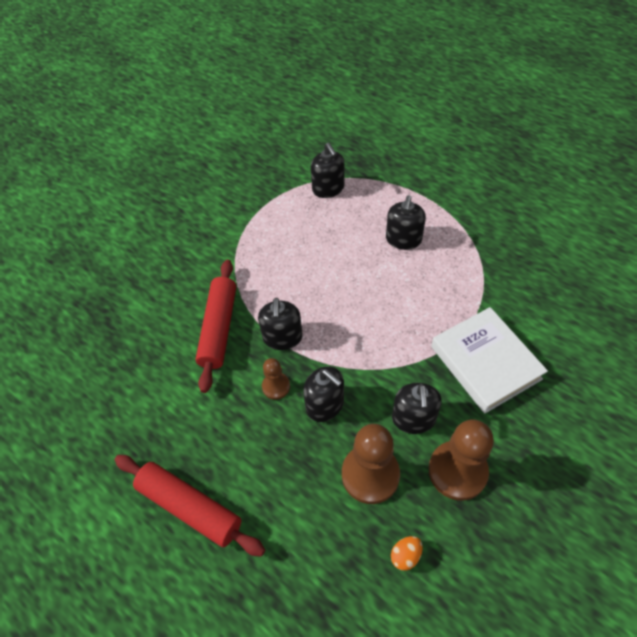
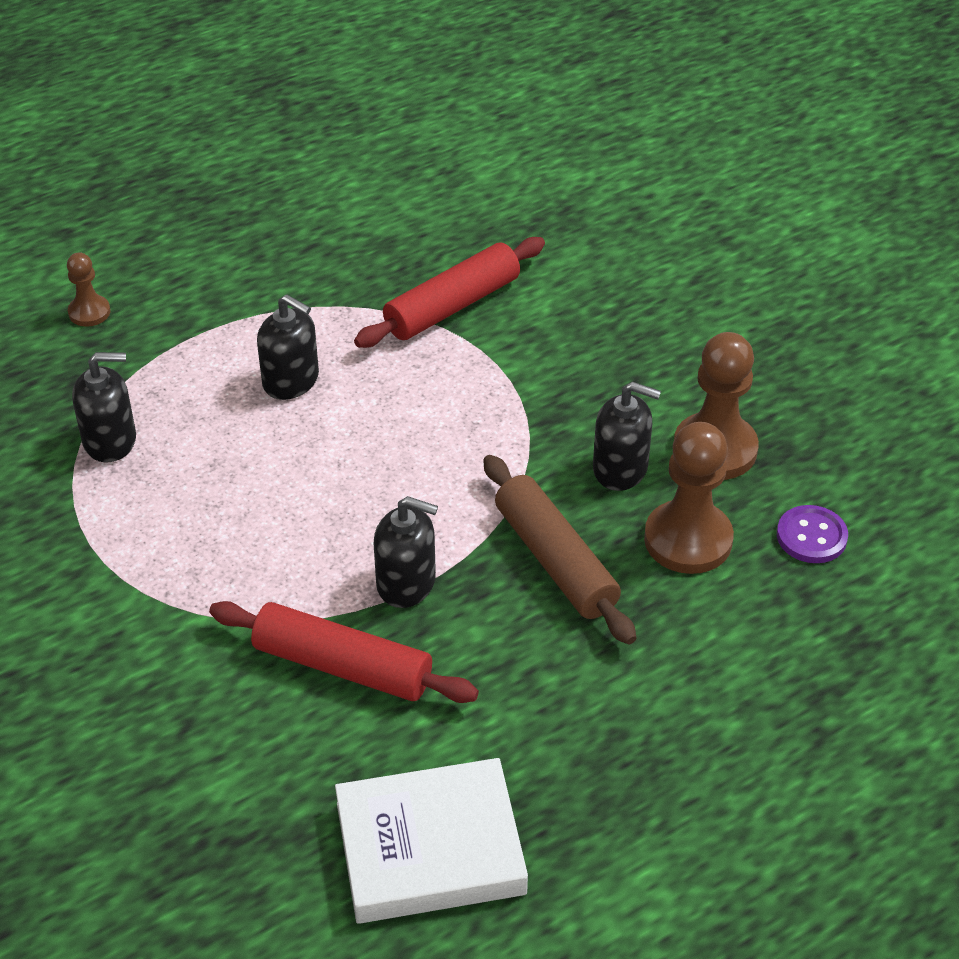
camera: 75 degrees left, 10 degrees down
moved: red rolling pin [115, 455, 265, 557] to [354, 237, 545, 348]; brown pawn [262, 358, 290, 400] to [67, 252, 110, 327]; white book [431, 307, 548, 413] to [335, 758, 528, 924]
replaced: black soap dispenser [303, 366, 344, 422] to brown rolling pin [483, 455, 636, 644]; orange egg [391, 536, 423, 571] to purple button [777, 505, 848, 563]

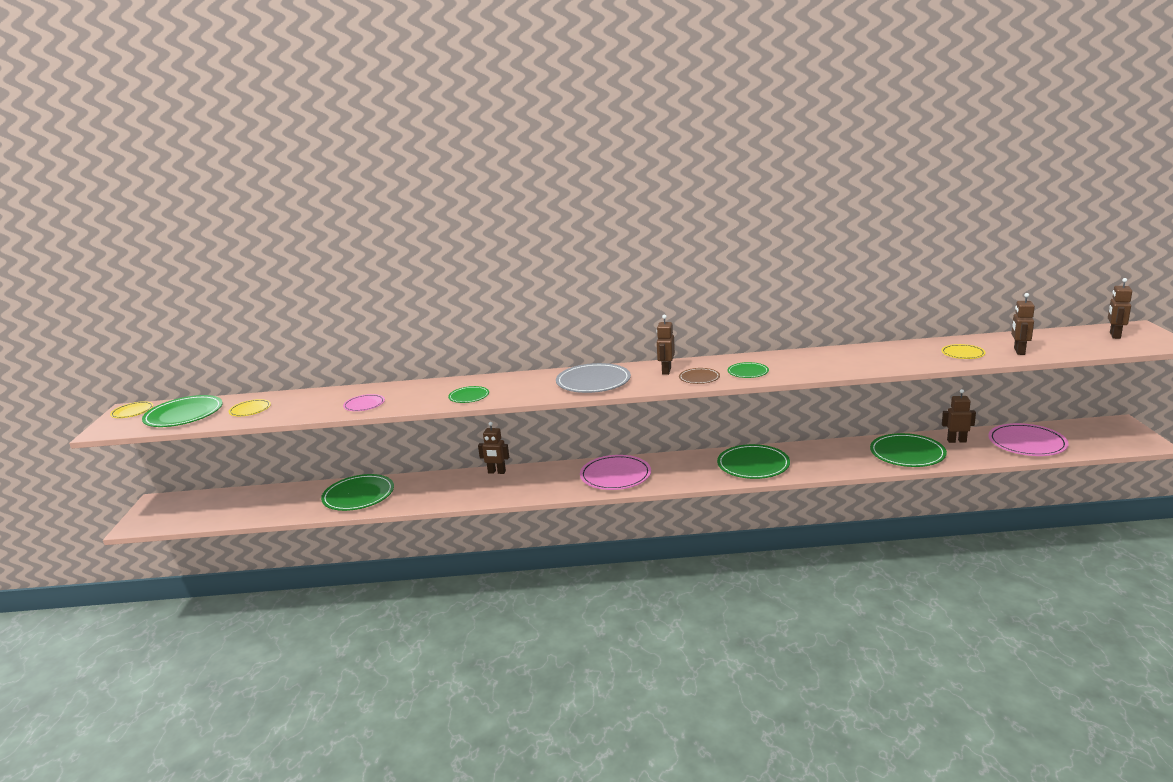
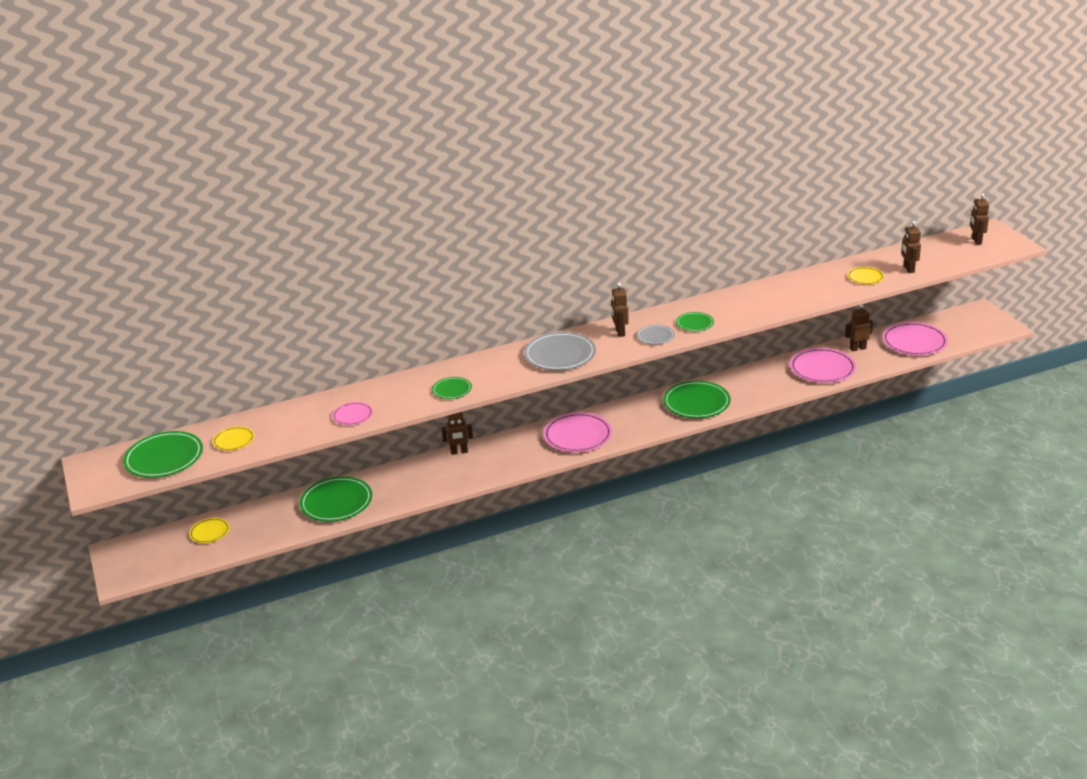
camera: 20 degrees left, 10 degrees up
moved: yellow plate [110, 401, 153, 418] to [189, 518, 230, 543]
recoloured: brown plate [679, 368, 720, 384] to grey plate [637, 325, 675, 345]; green plate [870, 433, 947, 467] to pink plate [790, 348, 856, 383]

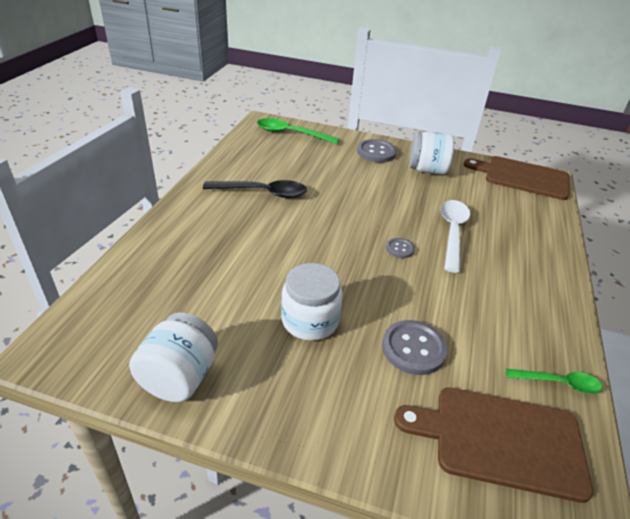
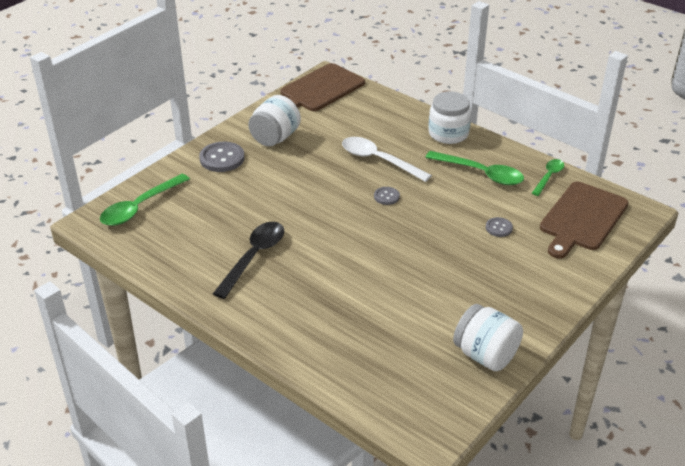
camera: 65 degrees left, 0 degrees up
added: green spoon [425, 151, 524, 185]
moved: white jar [281, 263, 343, 341] to [428, 91, 471, 144]
resized: grey button [382, 320, 448, 375] = [486, 217, 513, 237] x0.55

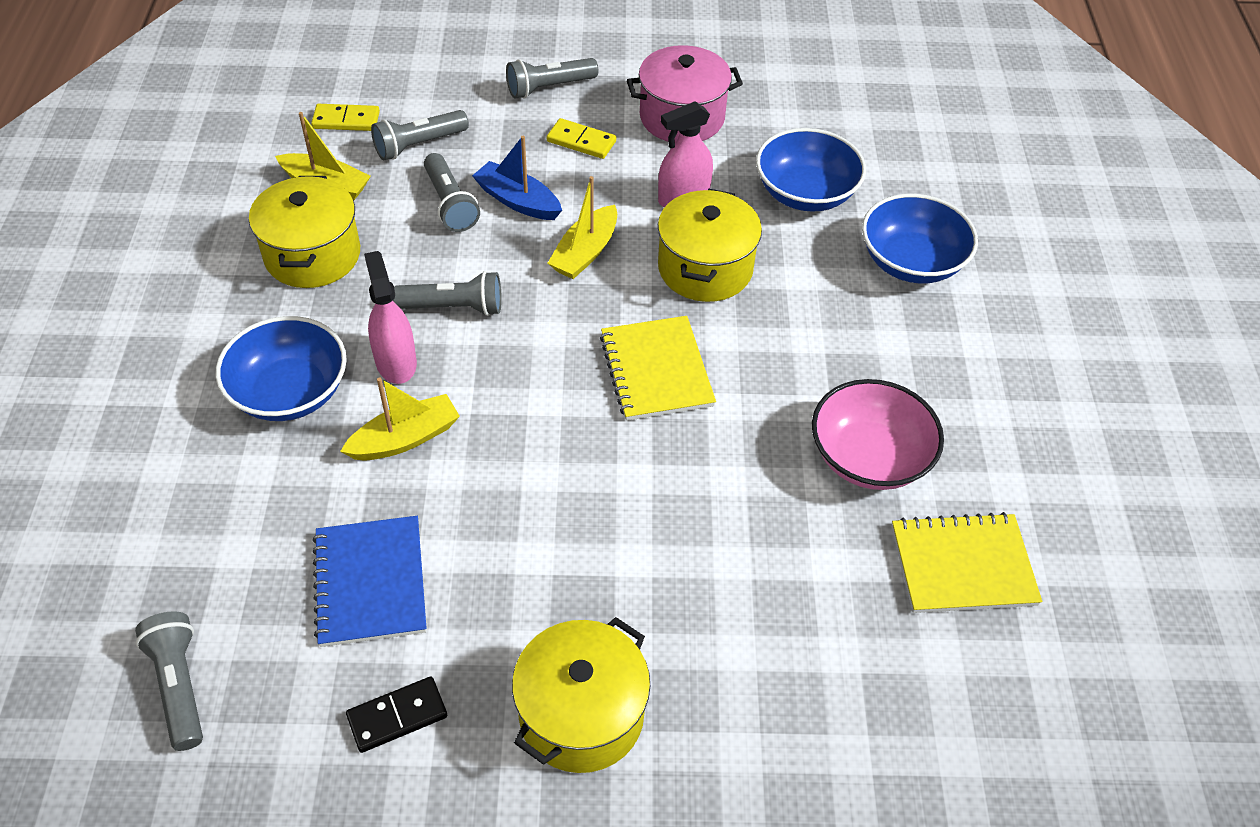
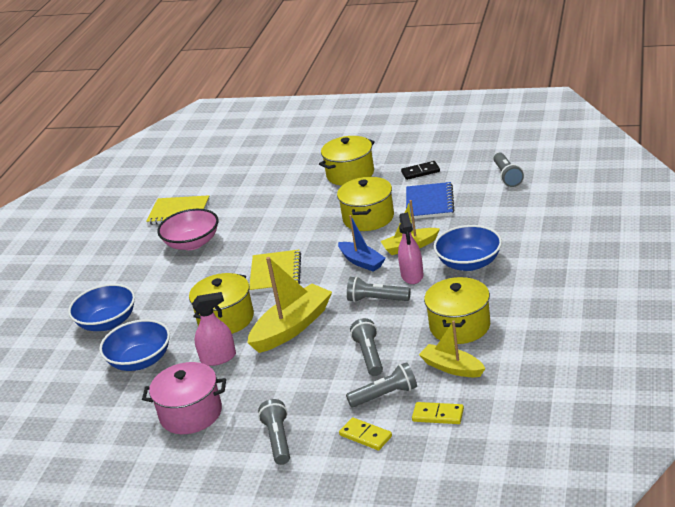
camera: 160 degrees left, 20 degrees down
added: yellow pot [337, 177, 394, 231]
moved: blue boat [472, 136, 562, 220] to [338, 215, 386, 272]; yellow domino [547, 118, 616, 159] to [339, 417, 392, 450]
turned: grey flashlight [506, 58, 598, 99] = [258, 399, 290, 465] 90 degrees counterclockwise
resized: yellow boat [548, 176, 617, 279] = [247, 257, 332, 353] x1.62

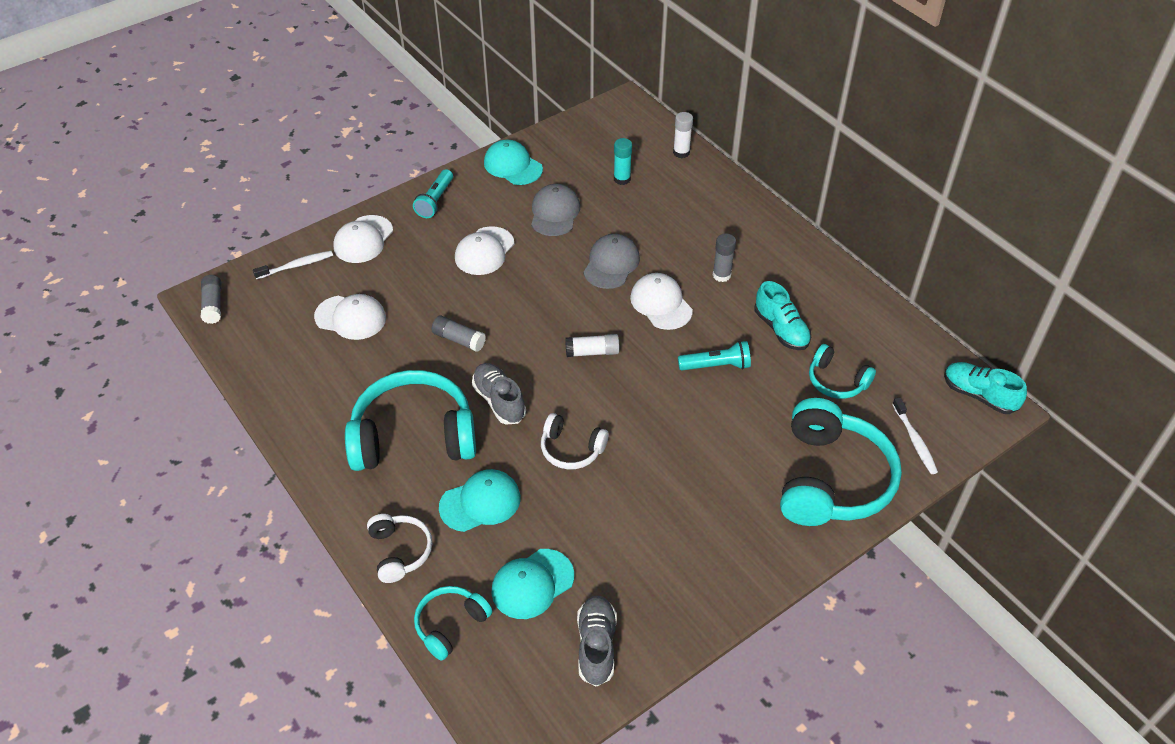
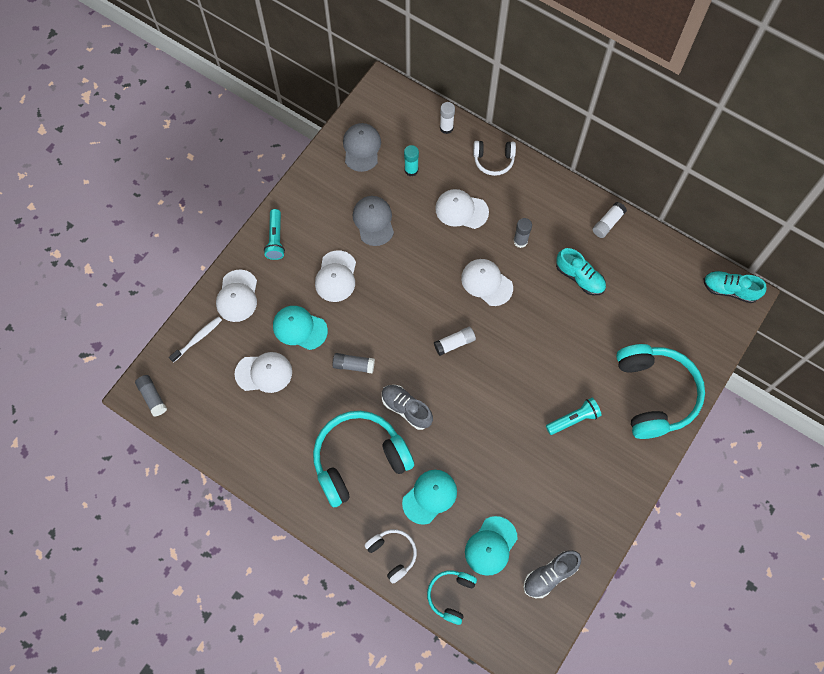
camera: 20 degrees left, 20 degrees up
removed: turquoise headphones [809, 344, 876, 399]; white toothbrush [892, 397, 938, 474]
added: white cap [435, 189, 489, 229]; white glue stick [592, 202, 627, 238]
moved: turquoise cap [484, 140, 543, 185] to [273, 306, 328, 350]; white headphones [541, 413, 609, 469] to [473, 141, 516, 176]; grey cap [583, 234, 640, 289] to [343, 123, 381, 172]; turquoise flashlight [678, 341, 751, 371] to [546, 398, 602, 435]
turned: grey shoe [577, 595, 617, 687] = [523, 550, 581, 598] 105 degrees counterclockwise

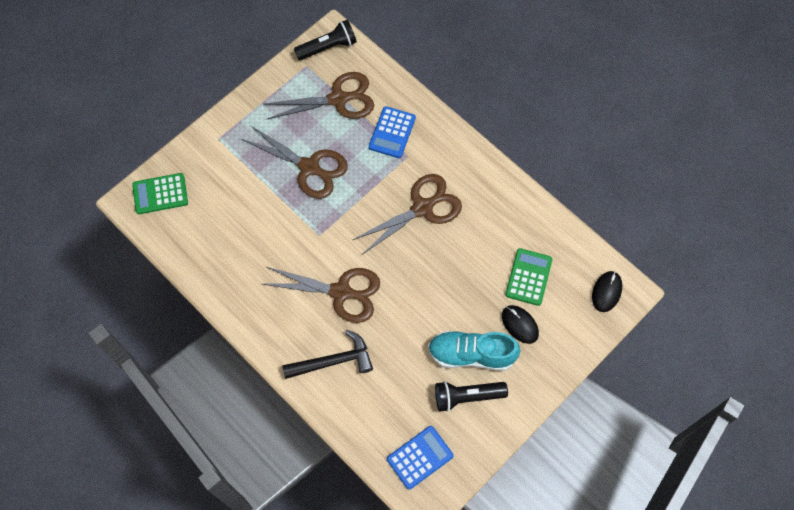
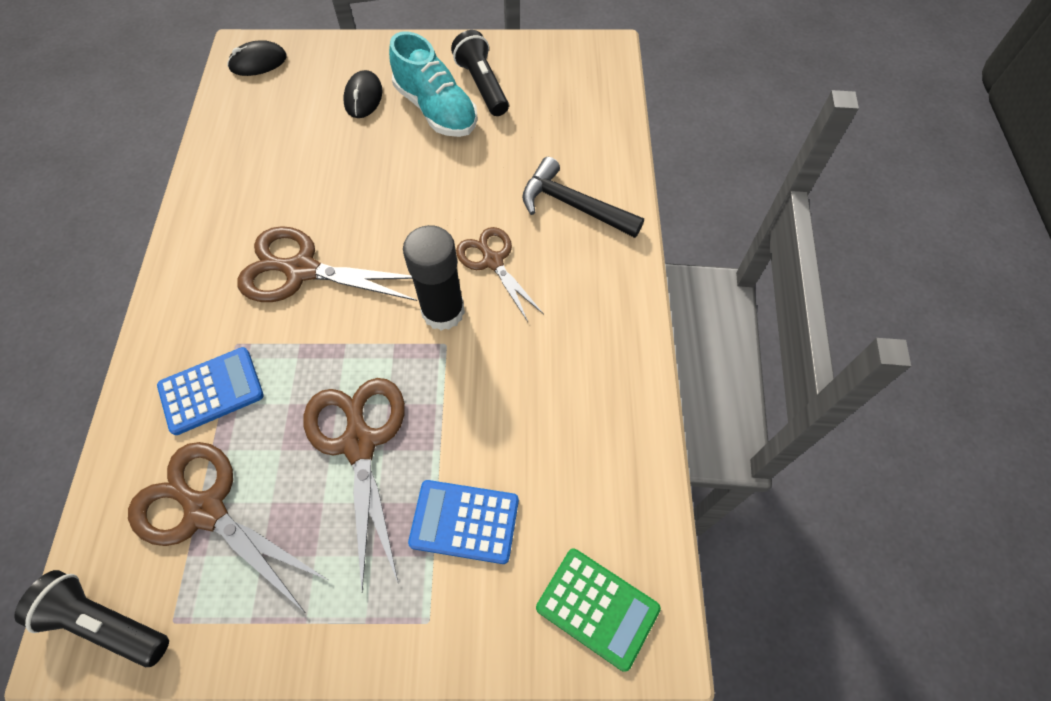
camera: 135 degrees left, 5 degrees down
removed: green calculator [505, 248, 552, 306]
added: black glue stick [403, 225, 465, 330]
moved: blue calculator [387, 426, 454, 490] to [408, 480, 519, 564]
turned: black flashlight [435, 381, 508, 412] = [451, 30, 509, 116] 150 degrees counterclockwise
resized: brown scissors [263, 266, 380, 323] = [456, 227, 544, 322] x0.64

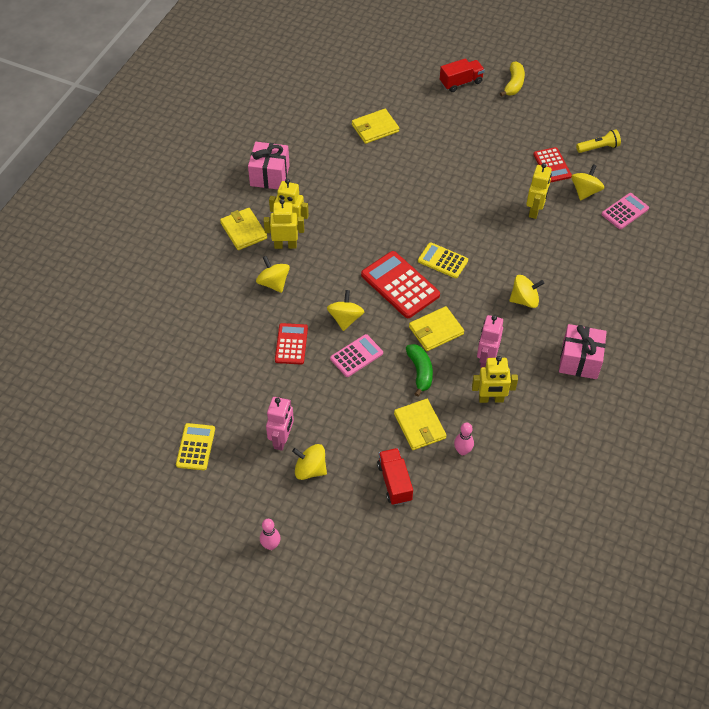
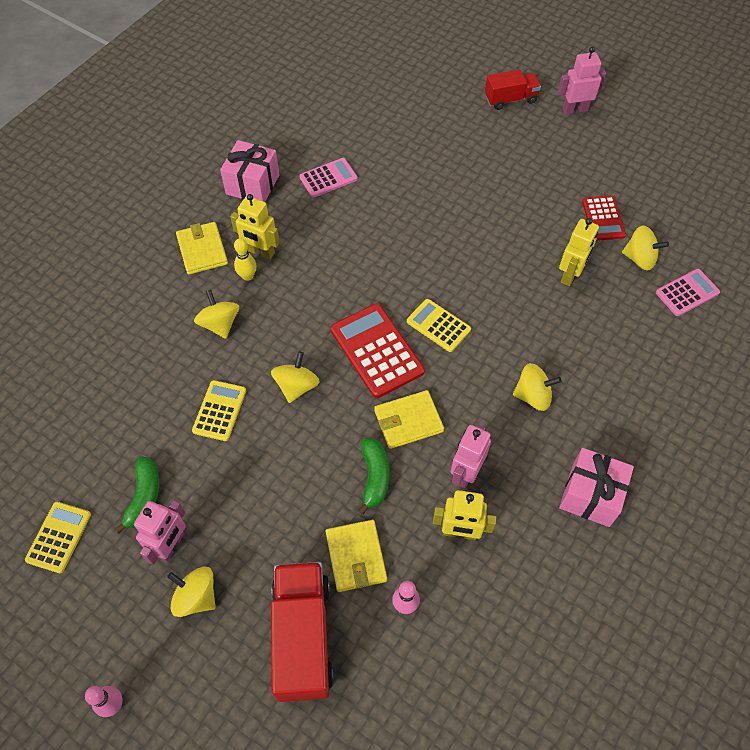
camera: 10 degrees right, 5 degrees up
removed: yellow wallet [352, 109, 399, 144]; yellow flashlight [576, 129, 621, 153]
added: green banana [115, 456, 159, 534]
moved: pink calculator [330, 334, 383, 377] to [299, 158, 358, 198]
replaced: yellow robot [264, 199, 304, 249] to yellow bowling pin [234, 238, 257, 281]; yellow banana [500, 62, 525, 97] to pink robot [558, 47, 606, 114]
recoloured: red calculator [275, 323, 308, 365] to yellow calculator [192, 380, 246, 441]
turned: yellow spinning top [571, 164, 604, 201] = [622, 225, 669, 271] 75 degrees clockwise
resized: red truck [377, 448, 413, 505] = [271, 562, 334, 702] x1.68

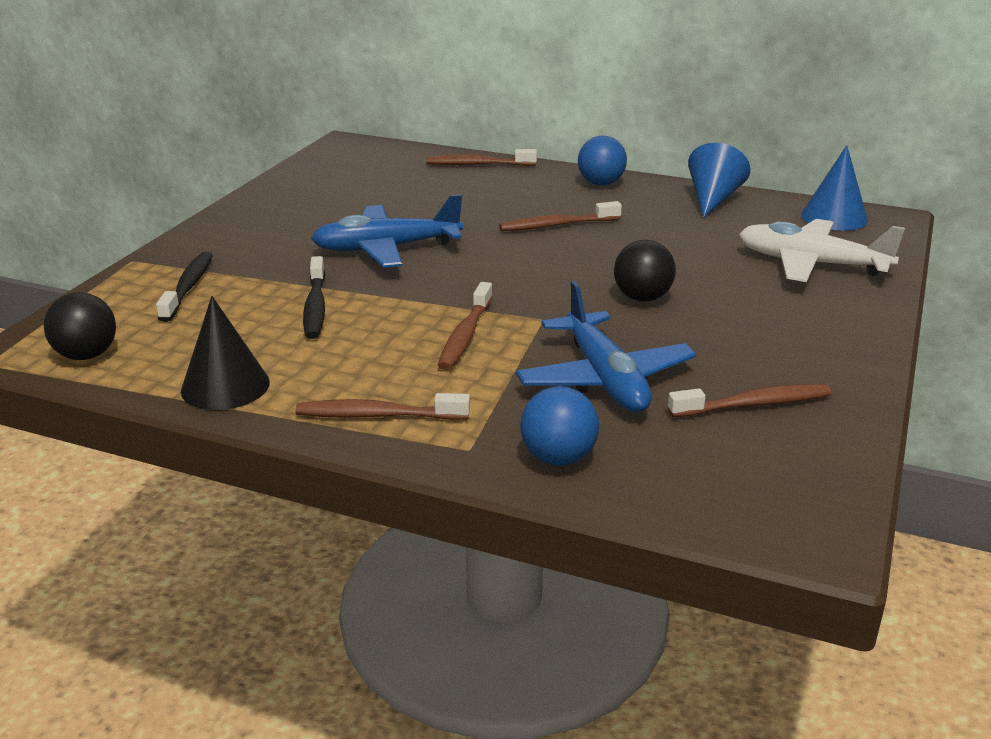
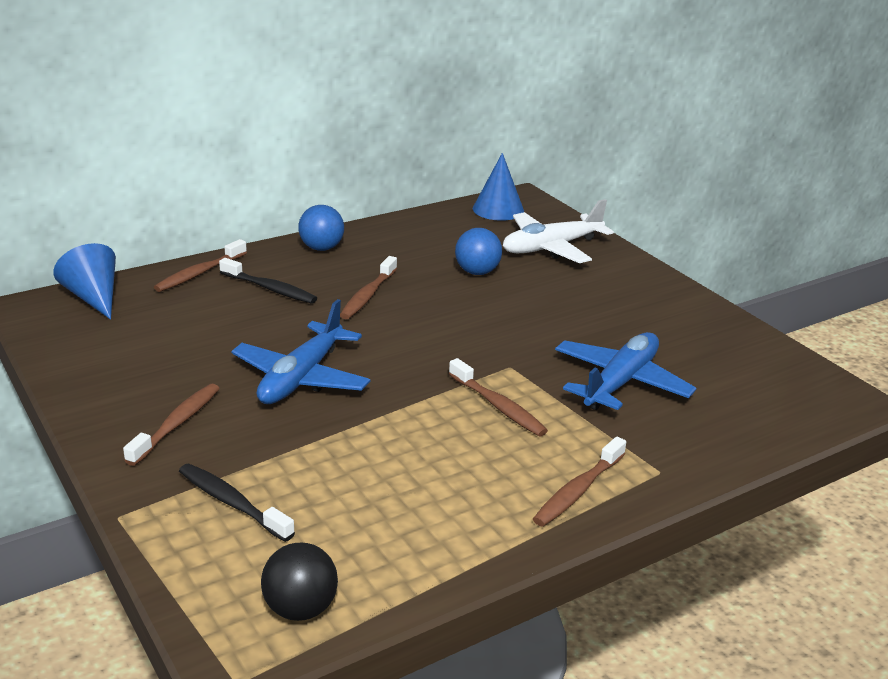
camera: 55 degrees left, 0 degrees up
removed: black cone [181, 296, 270, 410]; black ball [614, 240, 676, 301]
moved: black toothbrush [303, 256, 326, 339] to [219, 258, 317, 304]; blue ball [520, 386, 599, 465] to [455, 228, 502, 275]; brown toothbrush [668, 384, 832, 417] to [123, 384, 220, 466]; blue cone [688, 143, 750, 218] to [53, 243, 116, 320]
turned: blue plane [516, 281, 697, 413] = [555, 332, 696, 410] 75 degrees counterclockwise

